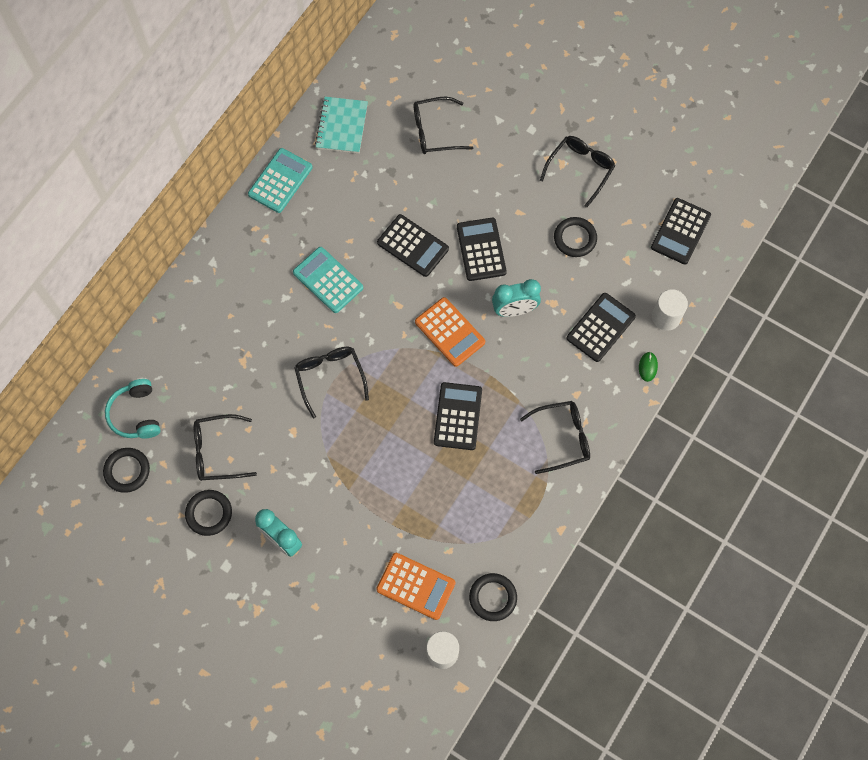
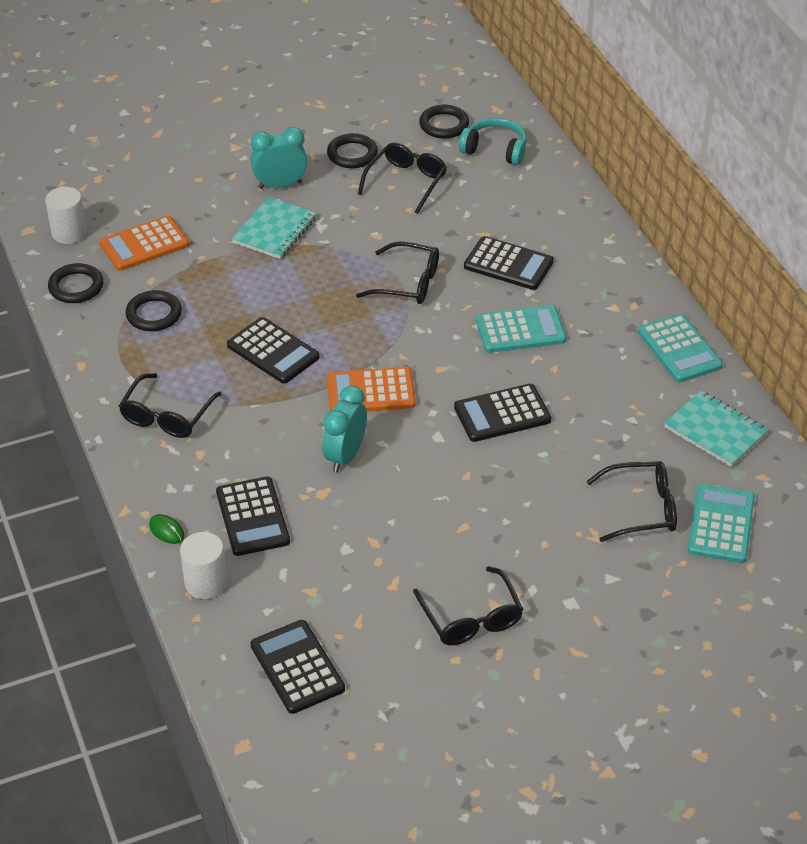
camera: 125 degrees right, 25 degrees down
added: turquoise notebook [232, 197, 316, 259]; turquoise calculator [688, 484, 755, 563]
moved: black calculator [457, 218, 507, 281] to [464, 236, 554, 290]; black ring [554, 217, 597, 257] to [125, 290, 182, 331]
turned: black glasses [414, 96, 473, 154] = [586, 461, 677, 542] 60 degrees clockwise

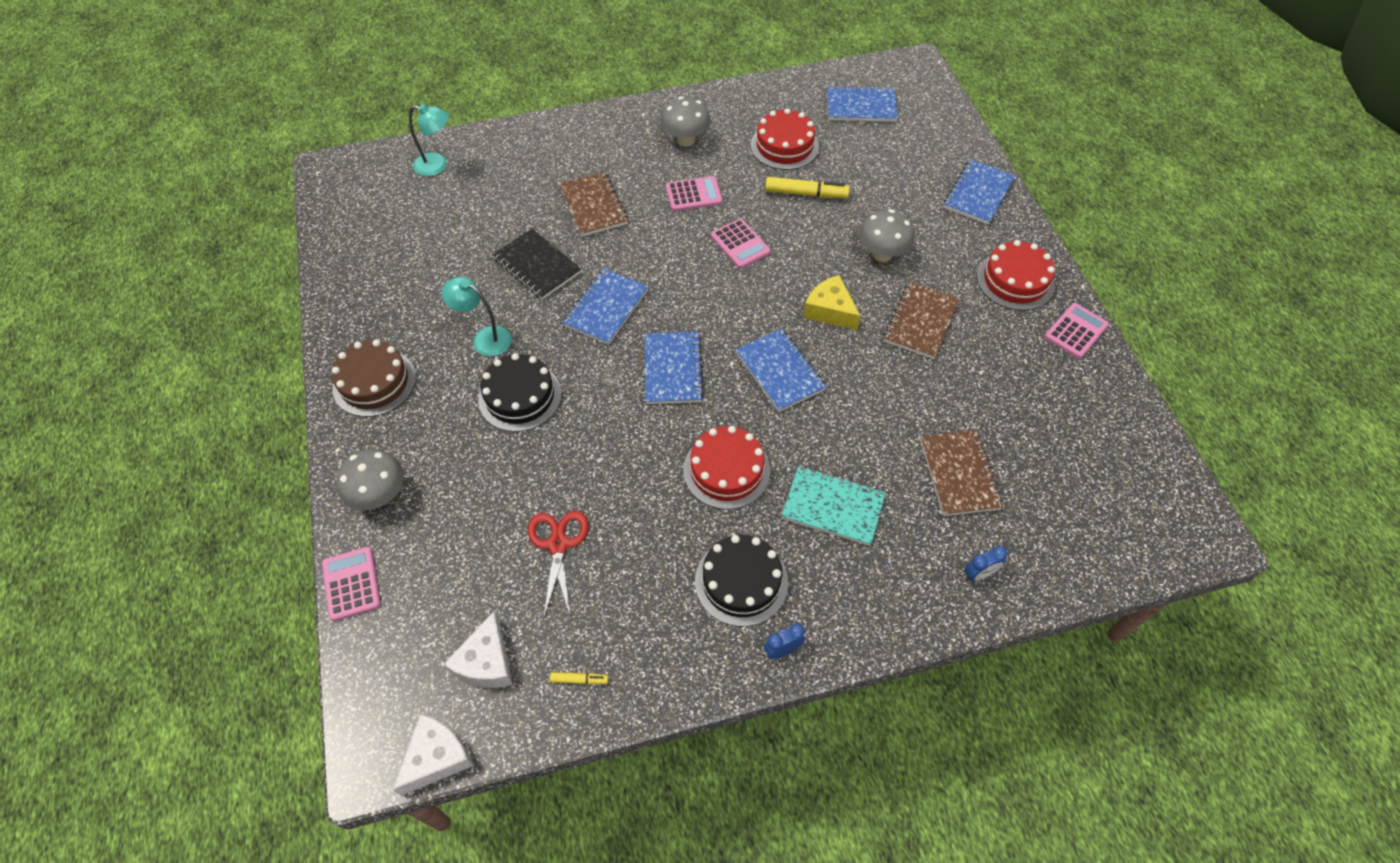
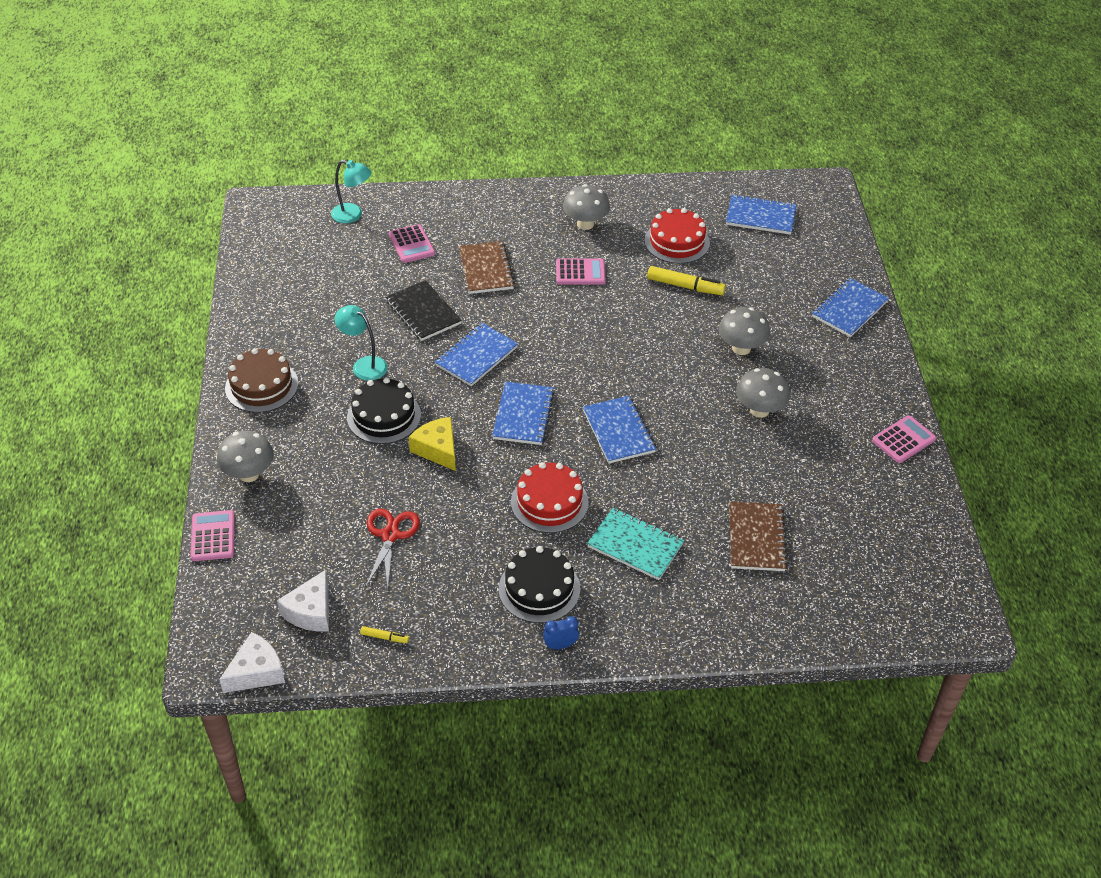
camera: 10 degrees right, 10 degrees down
removed: blue clock [965, 546, 1008, 581]; red cake [977, 240, 1055, 311]
moved: pink calculator [711, 219, 771, 269] to [389, 224, 435, 263]; yellow cheese [803, 275, 861, 330] to [408, 417, 456, 471]
replaced: brown notebook [883, 282, 959, 359] to grey mushroom [736, 368, 790, 418]

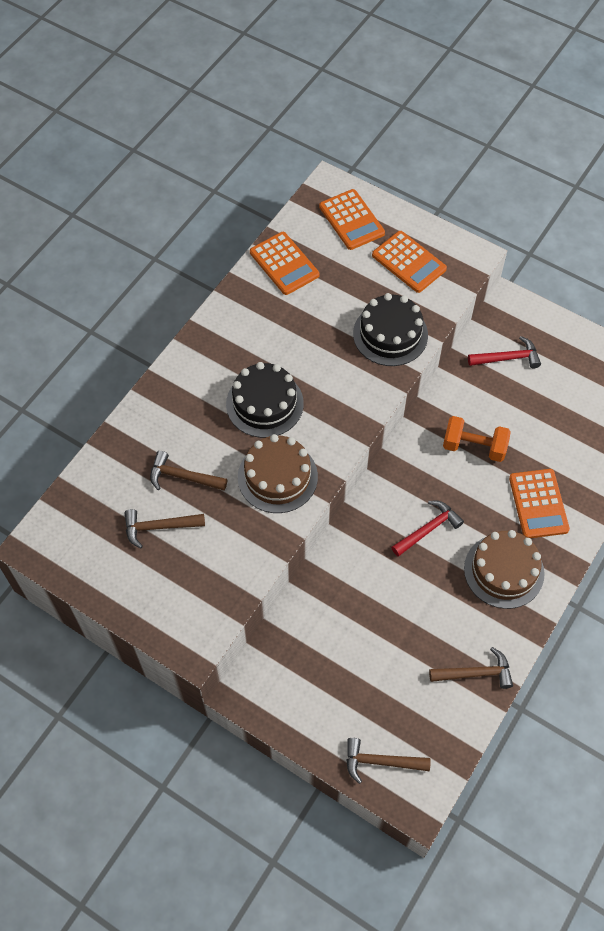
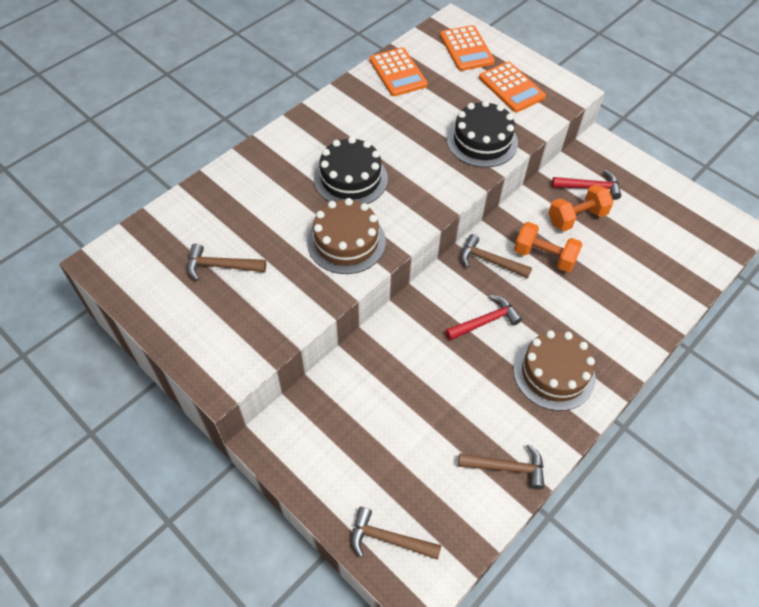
camera: 10 degrees right, 5 degrees down
removed: orange calculator [509, 469, 570, 538]
added: orange dumbbell [548, 185, 614, 231]
moved: brown hammer [150, 451, 227, 491] to [461, 234, 532, 278]

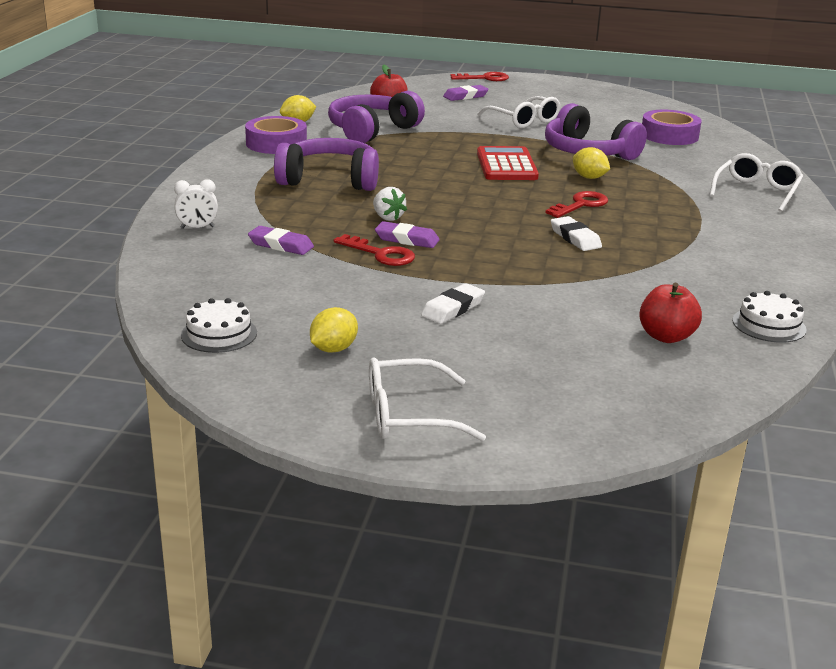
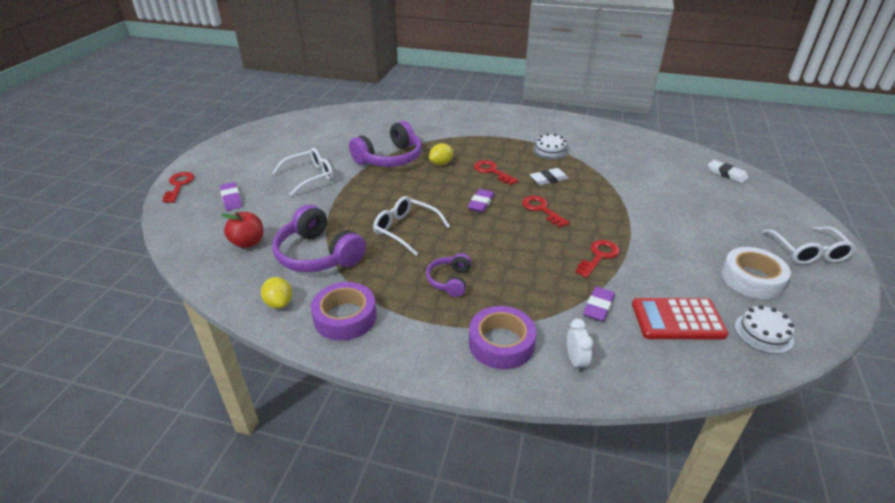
camera: 85 degrees left, 10 degrees up
removed: white strawberry [373, 187, 407, 221]; red apple [639, 283, 702, 343]
added: red key [522, 196, 570, 228]
moved: purple eraser [375, 221, 440, 248] to [467, 189, 495, 213]; white eraser [421, 283, 485, 324] to [708, 160, 748, 183]; red calculator [477, 146, 539, 180] to [632, 298, 728, 339]; purple tape [642, 110, 702, 145] to [469, 306, 536, 369]; white glasses [709, 153, 803, 212] to [373, 196, 450, 256]; white cake [732, 291, 807, 343] to [533, 133, 568, 160]
replaced: yellow lemon [310, 307, 358, 353] to white tape [721, 247, 791, 299]
resized: purple headphones [274, 138, 379, 191] = [426, 253, 471, 297] x0.54

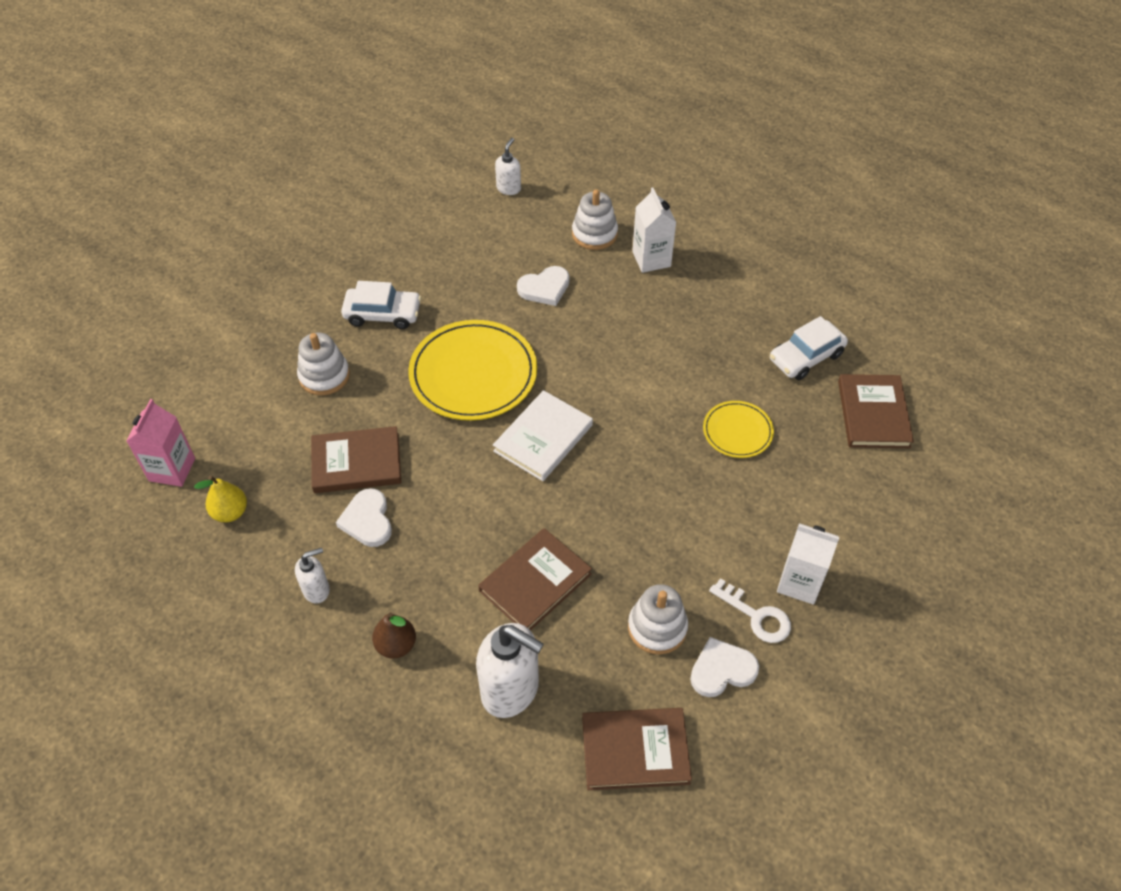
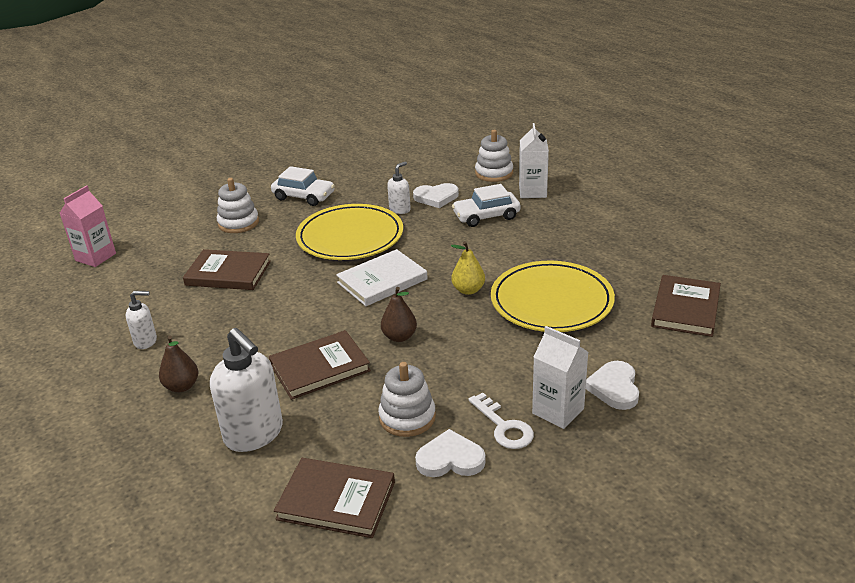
camera: 20 degrees right, 20 degrees down
added: brown pear [381, 287, 417, 342]
moved: yellow pear [194, 475, 247, 522] to [451, 241, 485, 295]; white heart [336, 488, 392, 547] to [586, 361, 639, 410]; white soap dispenser [495, 138, 521, 195] to [387, 161, 411, 214]; white car [770, 316, 848, 380] to [452, 184, 521, 227]
resized: yellow plate [703, 401, 774, 458] = [491, 261, 615, 332] x1.89

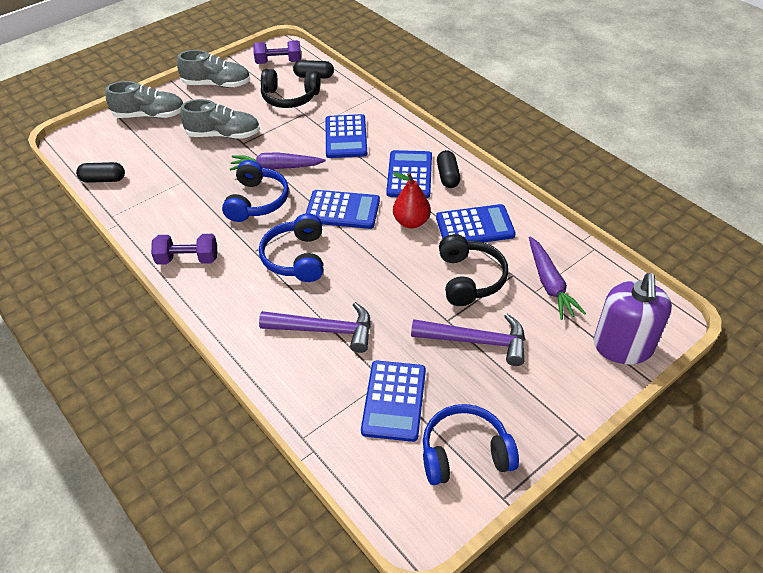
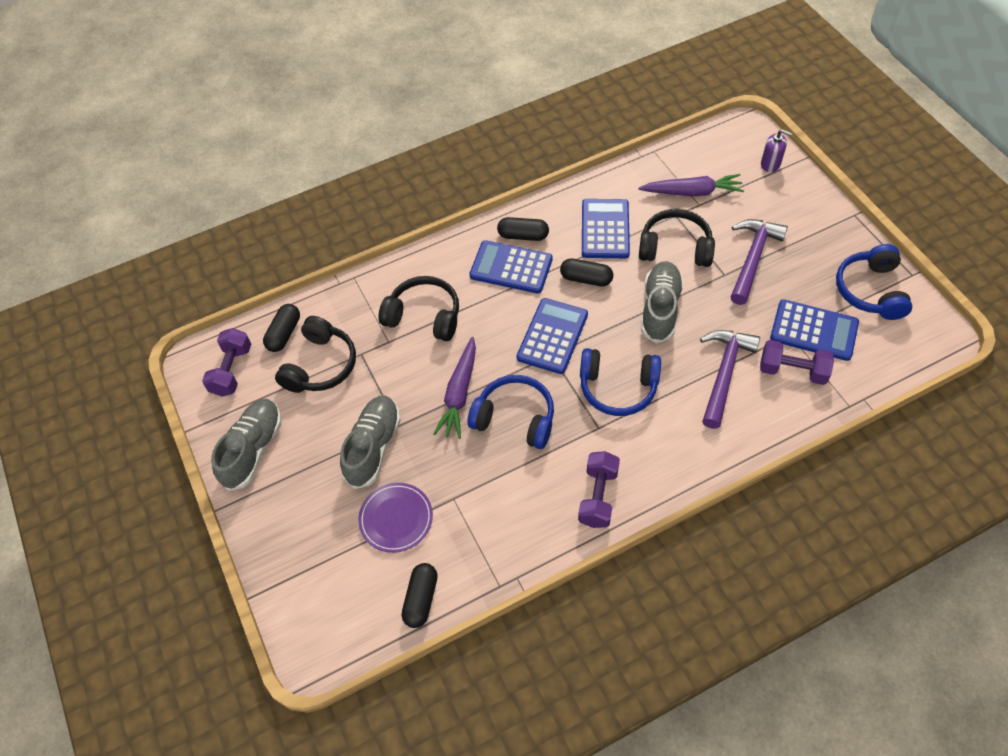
camera: 75 degrees left, 10 degrees up
added: purple plate [358, 483, 433, 553]; purple dumbbell [760, 340, 834, 385]
moved: grey shoe [106, 81, 183, 118] to [641, 261, 684, 343]
replaced: blue calculator [326, 114, 367, 158] to black headphones [379, 276, 459, 341]; red pear [393, 172, 431, 228] to black capsule [560, 258, 613, 286]
resized: purple soap dispenser [594, 273, 672, 364] = [761, 129, 792, 172] x0.49

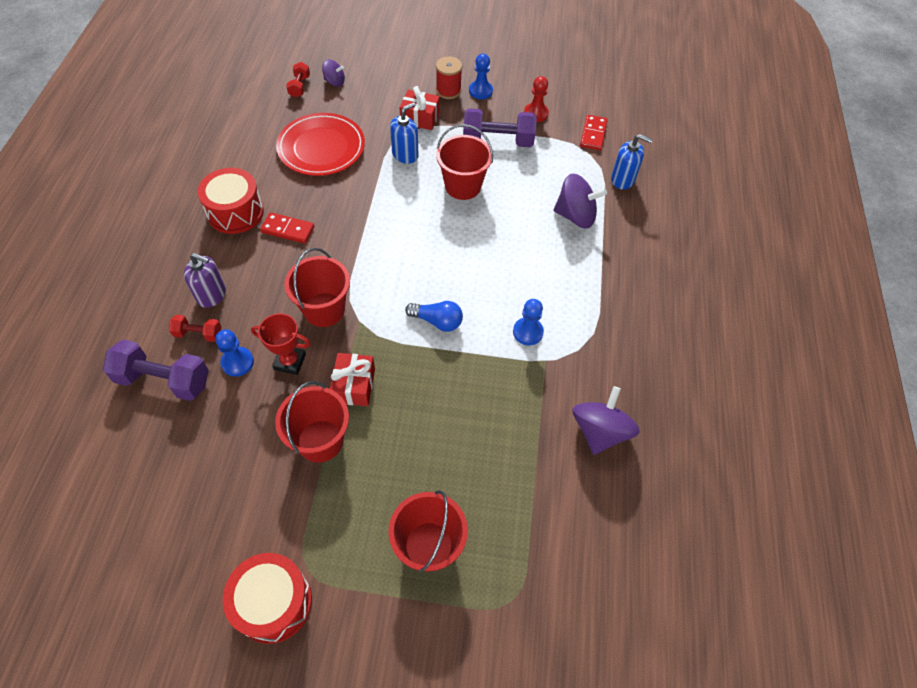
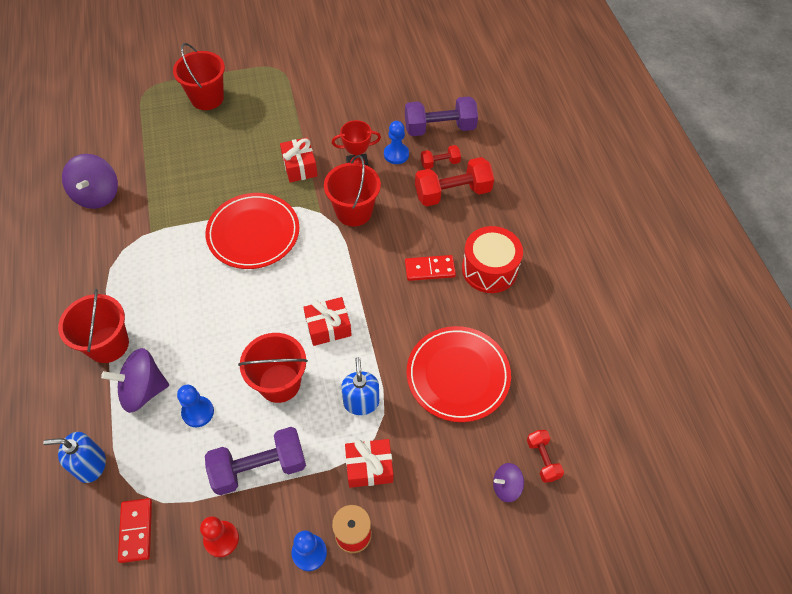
camera: 160 degrees right, 0 degrees up
removed: red drum [223, 553, 312, 644]
added: red gift [303, 297, 352, 346]
moved: red bucket [275, 381, 349, 462] to [58, 289, 129, 363]; blue pawn [513, 299, 544, 345] to [177, 385, 214, 427]
replaced: purple soap dispenser [184, 253, 226, 308] to red dumbbell [415, 157, 494, 206]; blue light bulb [405, 301, 463, 332] to red plate [205, 193, 299, 269]
turned: blue soap dispenser [390, 102, 419, 164] = [341, 357, 379, 415] 150 degrees clockwise

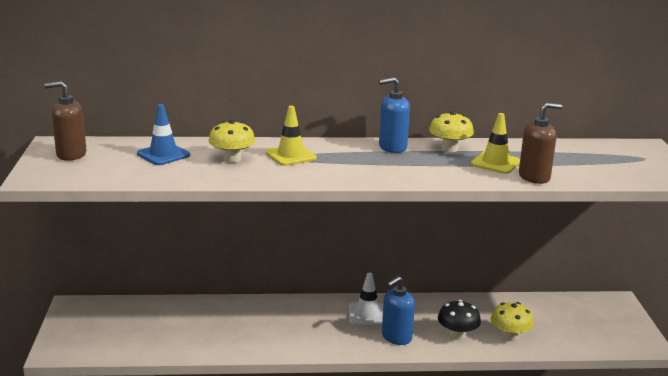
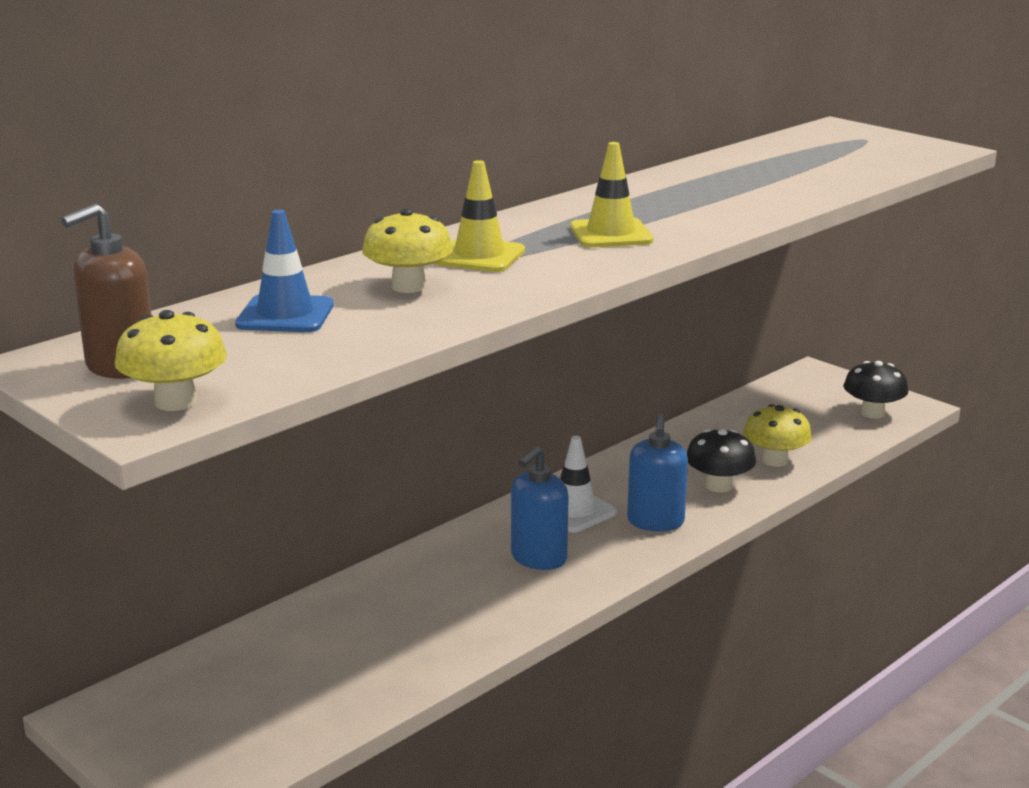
camera: 40 degrees left, 0 degrees up
removed: brown soap dispenser [519, 103, 562, 184]
added: black mushroom [844, 361, 908, 419]
moved: blue soap dispenser [379, 77, 410, 153] to [511, 446, 569, 570]; yellow mushroom [429, 111, 474, 152] to [115, 310, 227, 411]; yellow traffic cone [471, 113, 520, 174] to [570, 142, 654, 247]

